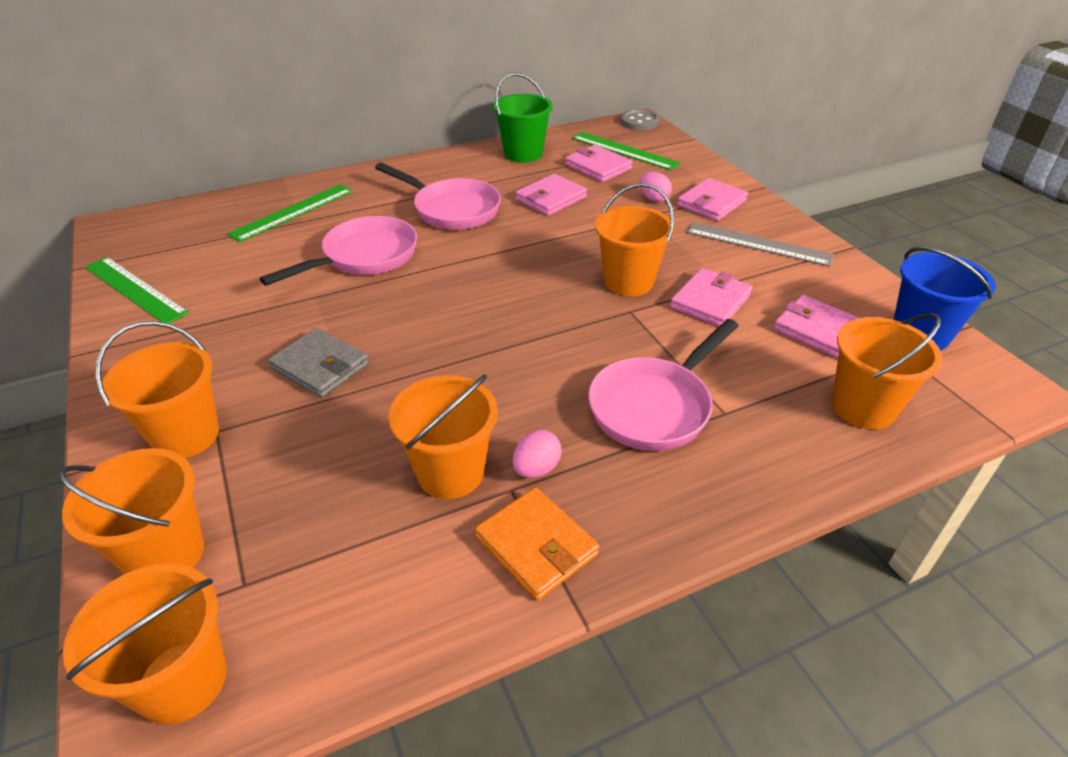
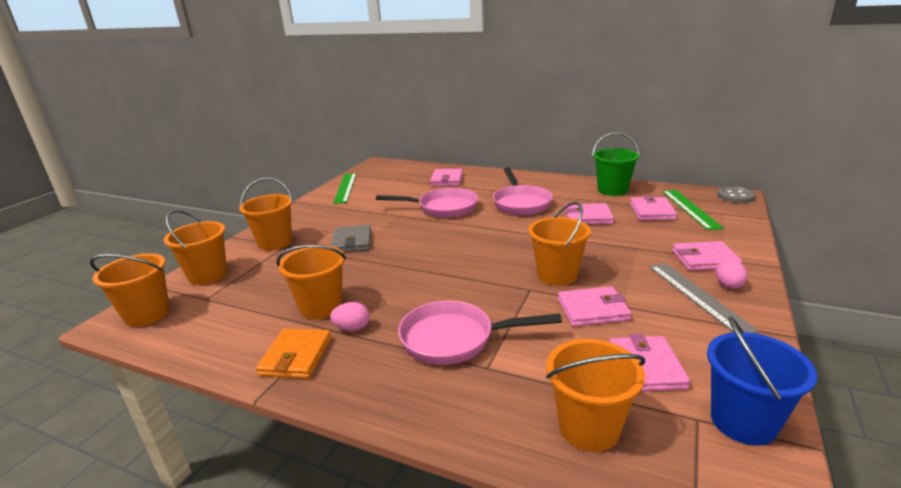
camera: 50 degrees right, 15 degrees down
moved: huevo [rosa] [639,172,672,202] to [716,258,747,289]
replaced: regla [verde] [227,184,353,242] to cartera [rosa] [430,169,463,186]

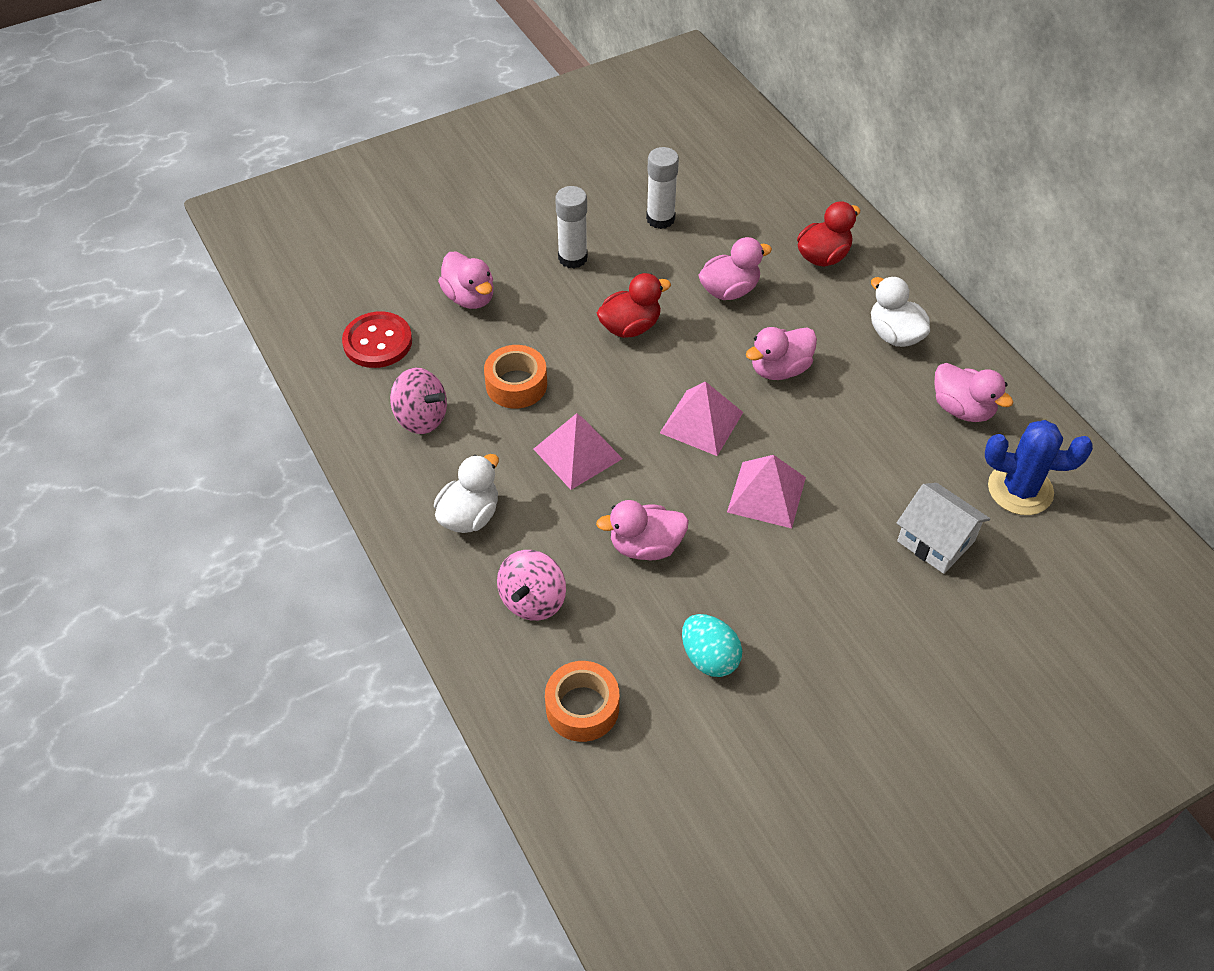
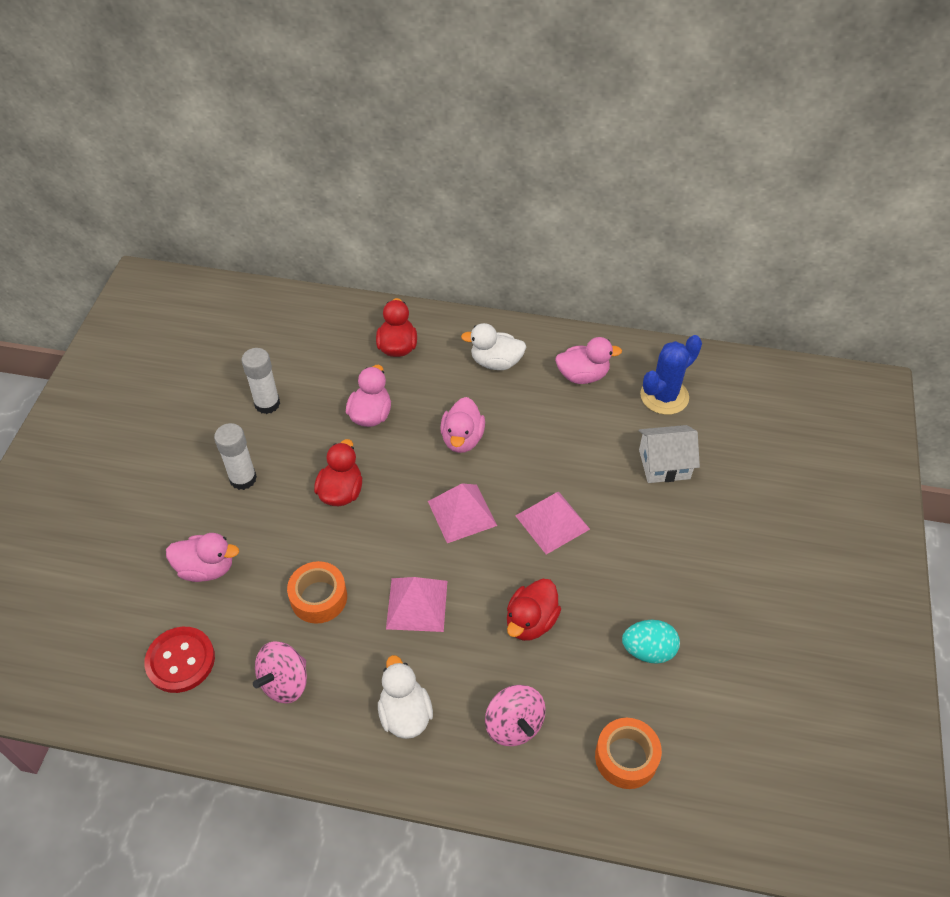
camera: 50 degrees left, 0 degrees up
recoloured: pato [rosa] [596,500,689,560] to pato [rojo] [507,579,561,641]
turned: peonza [rosa] [390,368,447,434] = [253,641,307,704] 150 degrees clockwise

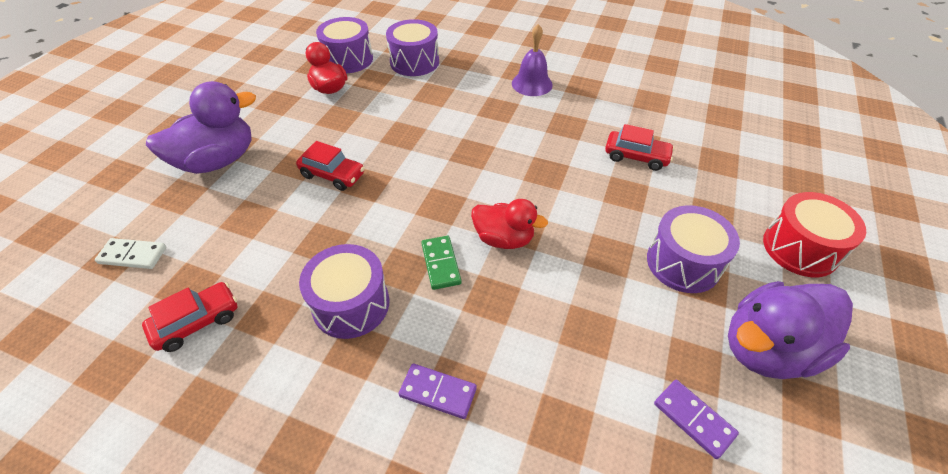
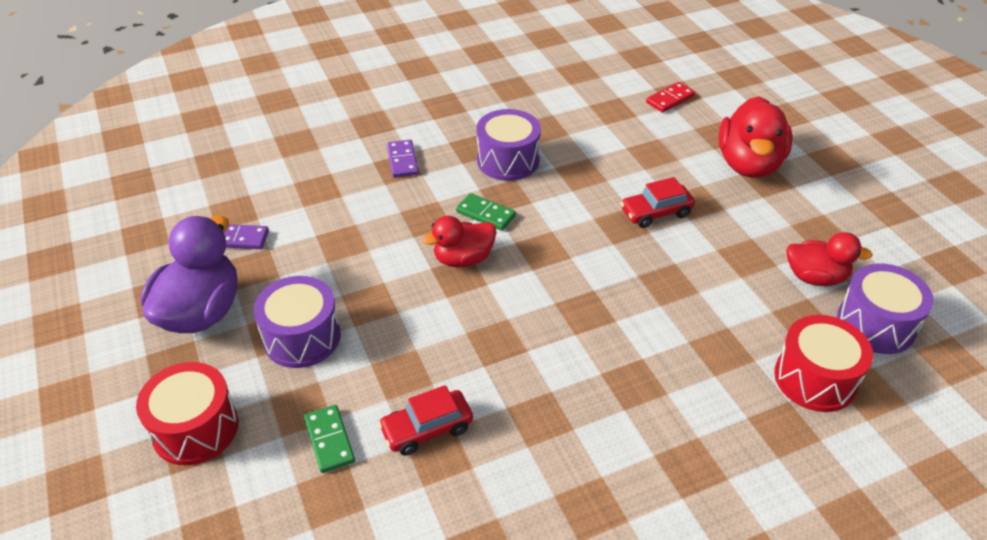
camera: 135 degrees right, 5 degrees down
removed: campana [morado] [512,24,553,96]; coche [rojo] [142,282,237,352]
added: ficha de dominó [verde] [304,405,355,473]
recoloured: tambor [morado] [386,19,439,76] to tambor [rojo] [774,315,873,412]; pato [morado] [146,81,256,174] to pato [rojo] [718,96,793,178]; ficha de dominó [blanco] [95,238,166,269] to ficha de dominó [rojo] [646,82,695,113]
turned: ficha de dominó [morado] [399,364,477,419] = [387,140,419,178] 75 degrees counterclockwise

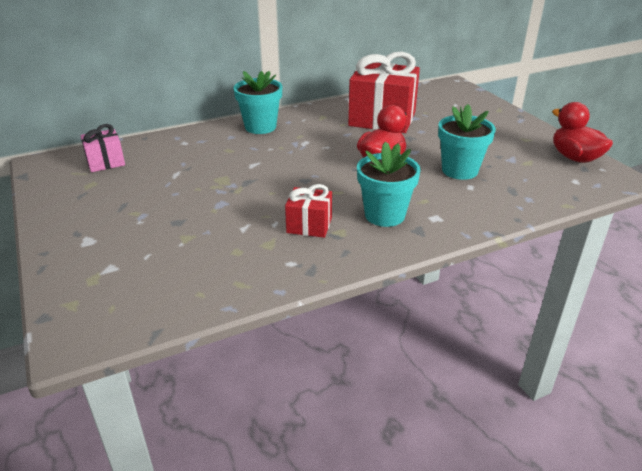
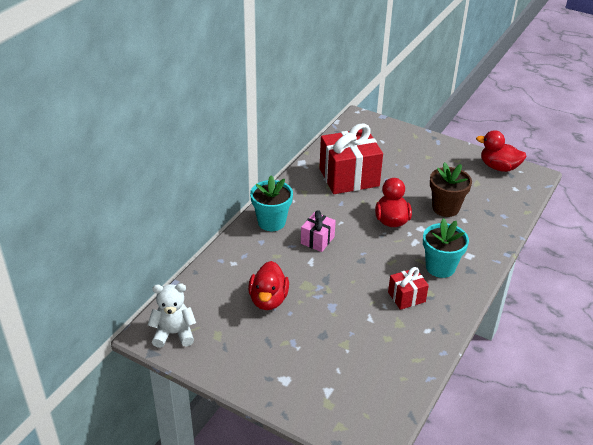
camera: 35 degrees left, 5 degrees up
added: pato [rojo] [248,261,289,310]; osito [blanco] [148,283,196,348]
moved: regalo [rosa] [80,124,125,172] to [301,210,336,252]
recoloured: maceta [turquesa] [438,104,496,180] to maceta [marrón] [430,162,472,217]

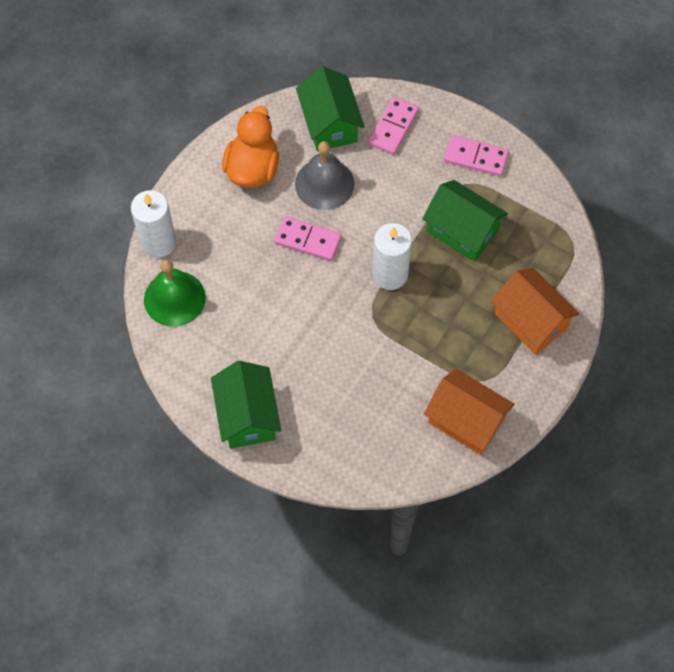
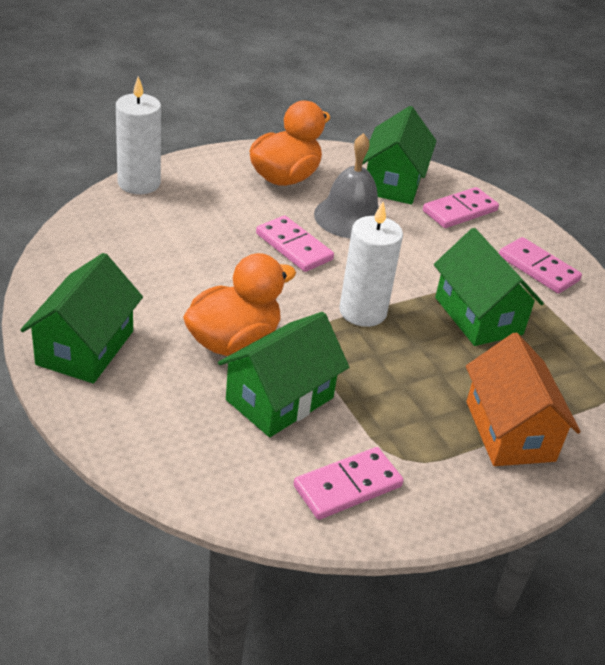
camera: 25 degrees right, 25 degrees down
removed: campana [verde] [144,260,206,327]
added: pato [naranja] [183,253,296,356]; casa [verde] [218,312,349,437]
replaced: casa [naranja] [424,368,515,455] to ficha de dominó [rosa] [294,447,404,520]

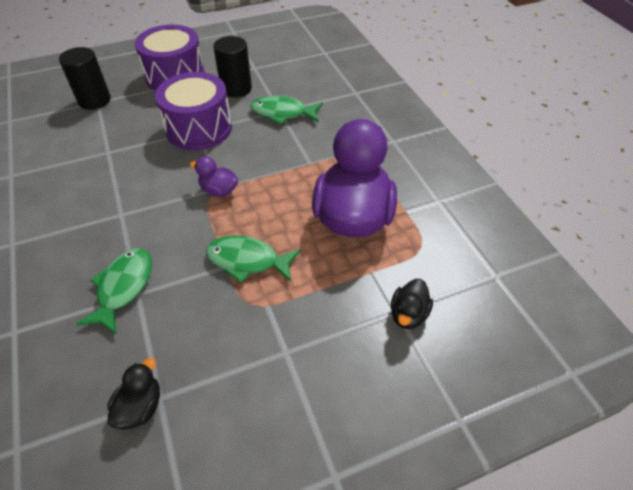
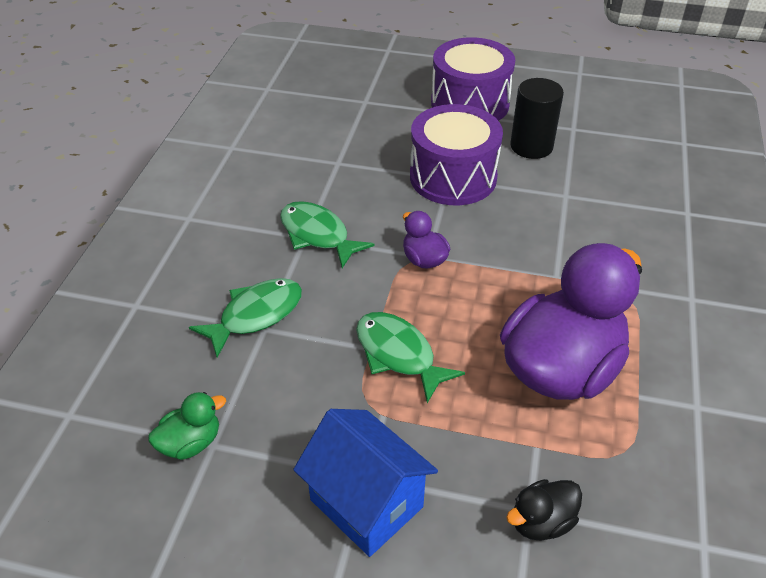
camera: 35 degrees right, 5 degrees down
removed: cilindro [negro] [59,47,111,110]
added: casa [azul] [293,409,438,557]
moved: pez [verde] [251,96,323,125] to [280,201,374,268]
recoloured: pato [negro] [107,358,160,430] to pato [verde] [148,392,226,460]

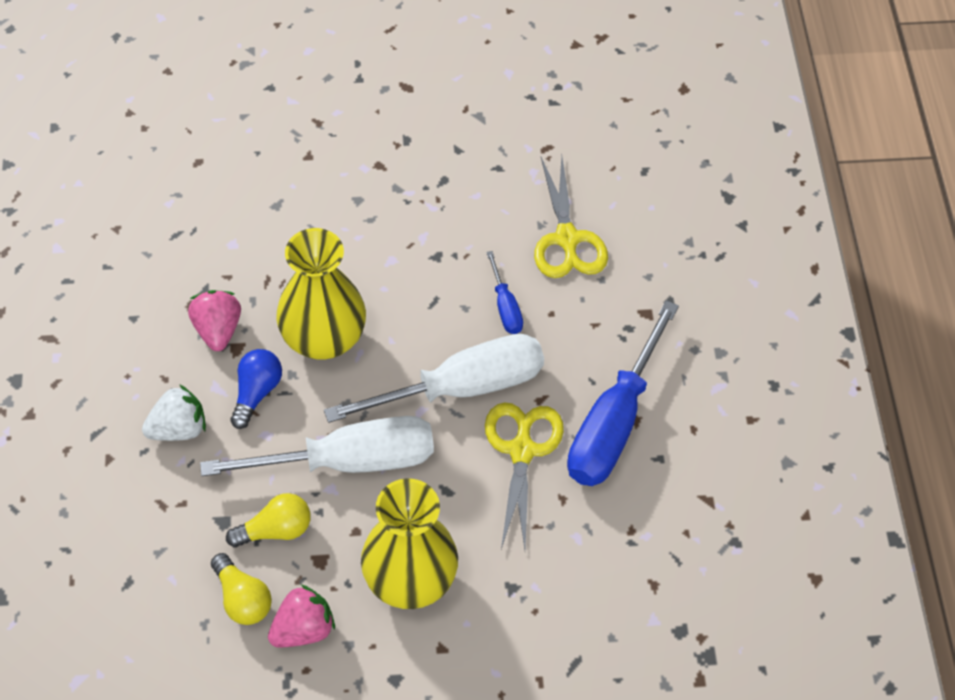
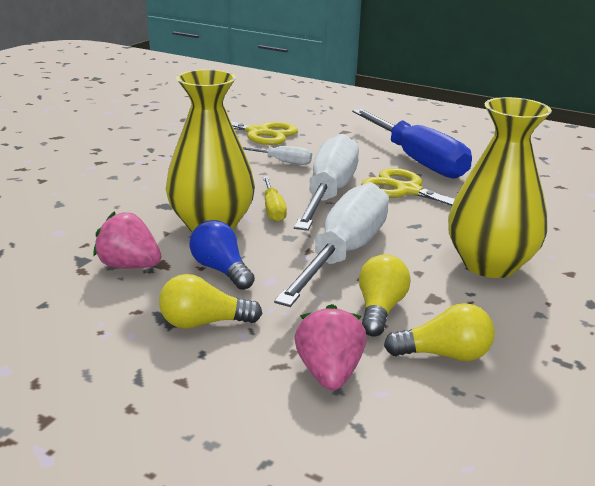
camera: 55 degrees left, 30 degrees down
added: destornillador [amarillo] [263,176,287,222]
moved: fresa [rosa] [268,584,335,647] to [295,304,367,390]
replaced: fresa [blanco] [142,384,206,441] to bombilla [amarillo] [159,274,262,329]
recoloured: destornillador [azul] [486,251,523,334] to destornillador [blanco] [242,146,312,165]

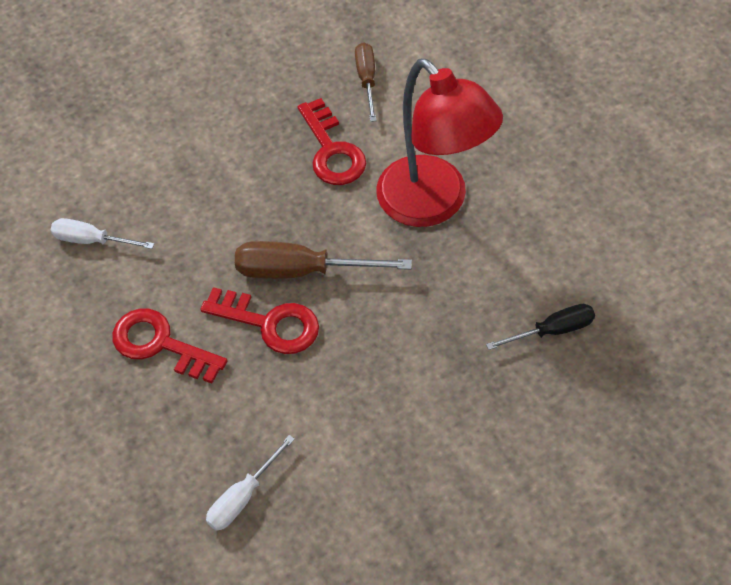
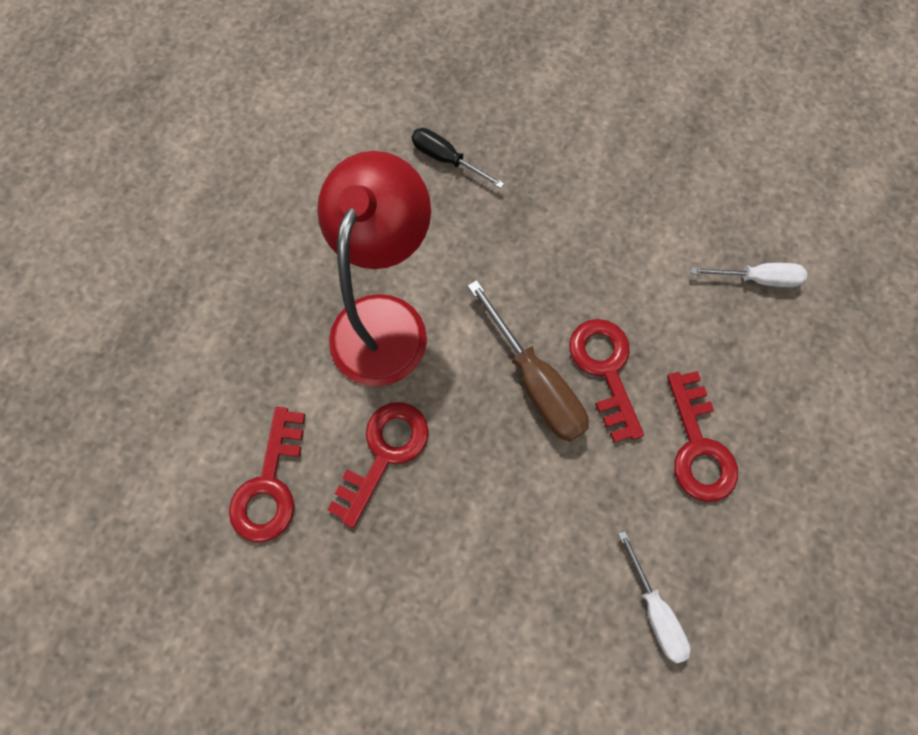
camera: 130 degrees left, 15 degrees up
replaced: destornillador [marrón] [355,43,376,122] to llave [rojo] [229,407,306,542]

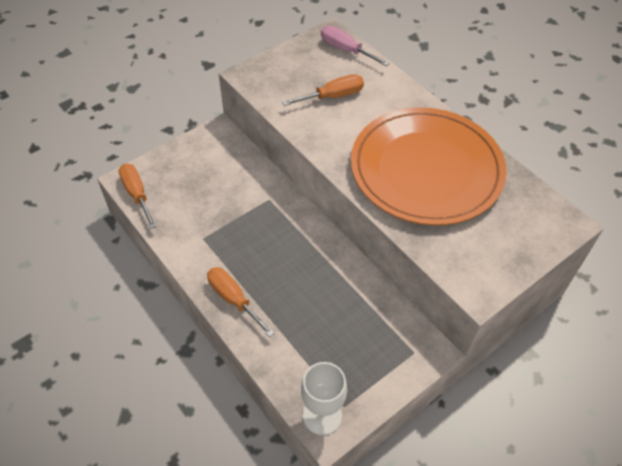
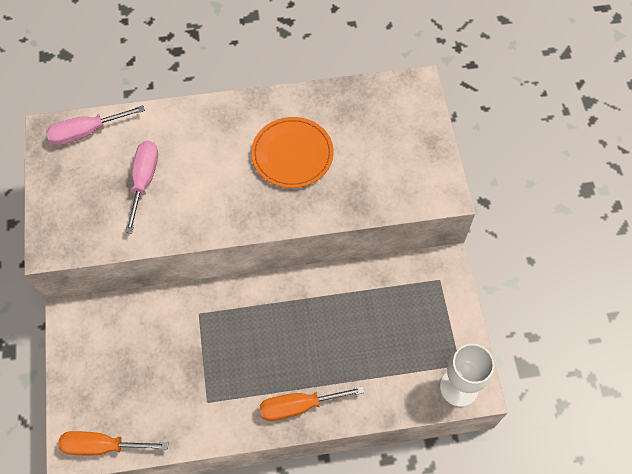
camera: 60 degrees left, 10 degrees up
recoloured: destornillador [naranja] [282,74,364,106] to destornillador [rosa] [125,141,158,233]
resized: plato [naranja] [351,107,507,225] = [251,117,334,188] x0.50

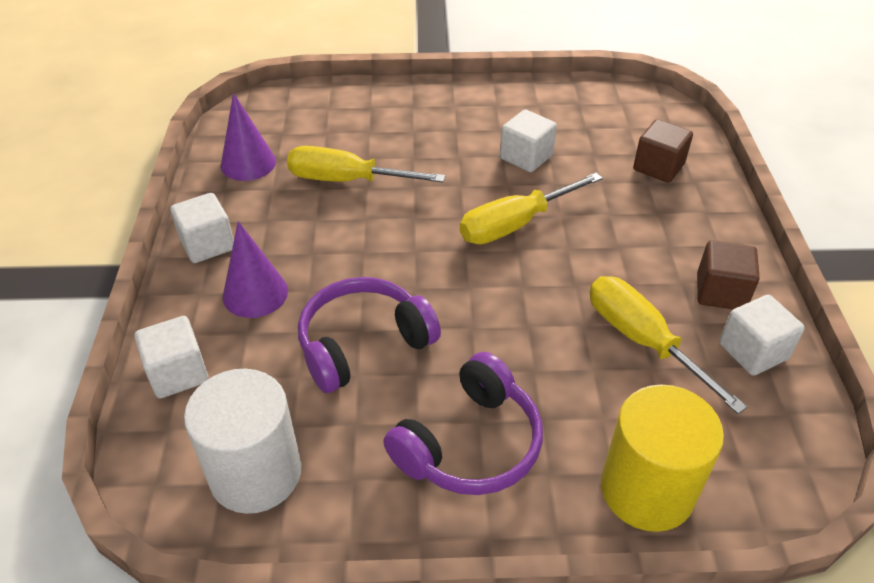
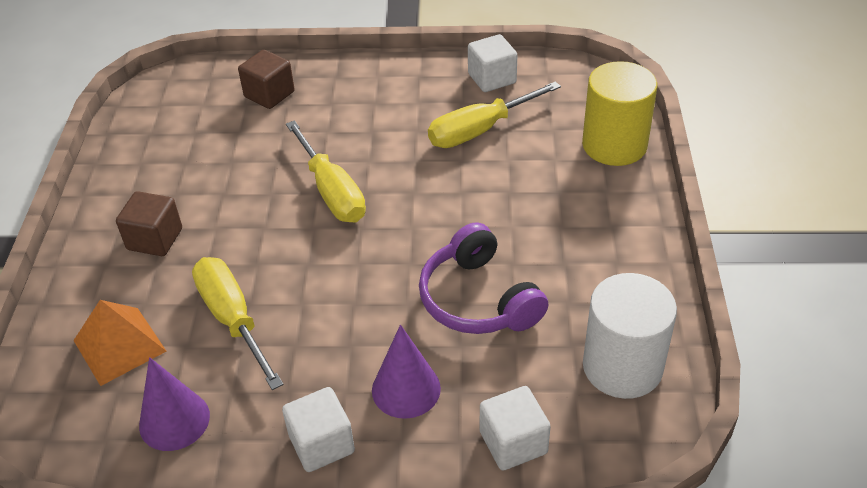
camera: 85 degrees left, 0 degrees up
removed: cubo [blanco] [500,110,557,172]; auriculares [morado] [383,352,543,495]
added: pirámide [naranja] [73,300,166,386]
moved: cubo [marrón] [697,240,760,309] to [116,191,182,256]
turned: destornillador [amarillo] [287,146,445,183] = [192,257,284,390] 135 degrees clockwise

